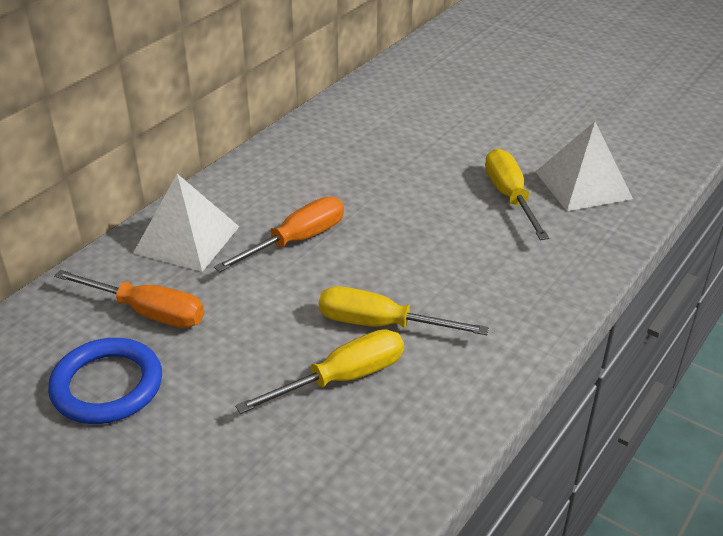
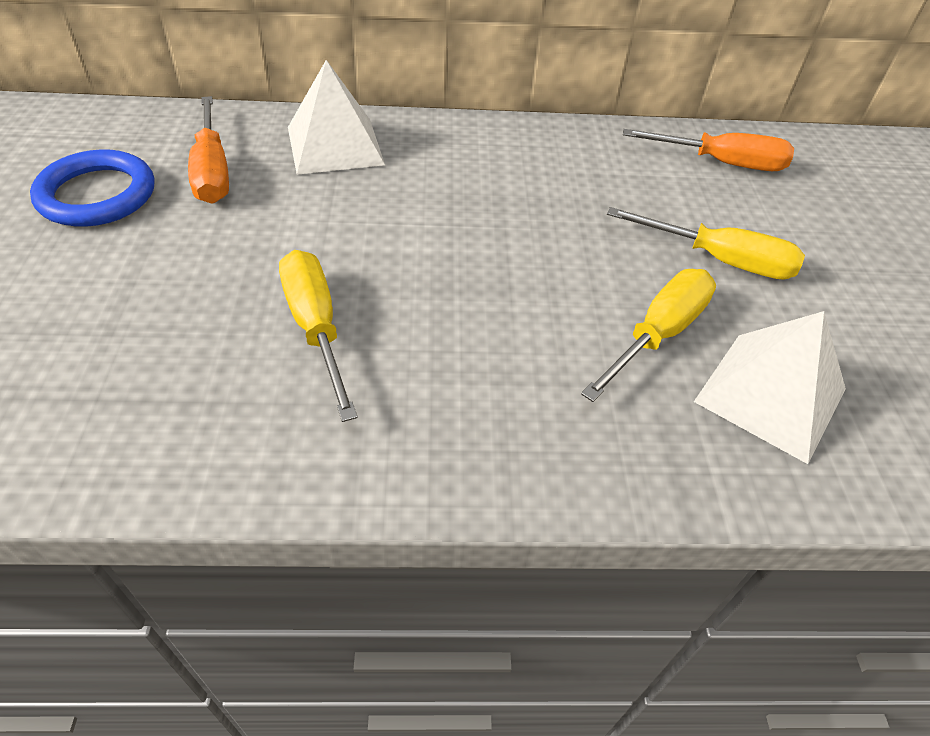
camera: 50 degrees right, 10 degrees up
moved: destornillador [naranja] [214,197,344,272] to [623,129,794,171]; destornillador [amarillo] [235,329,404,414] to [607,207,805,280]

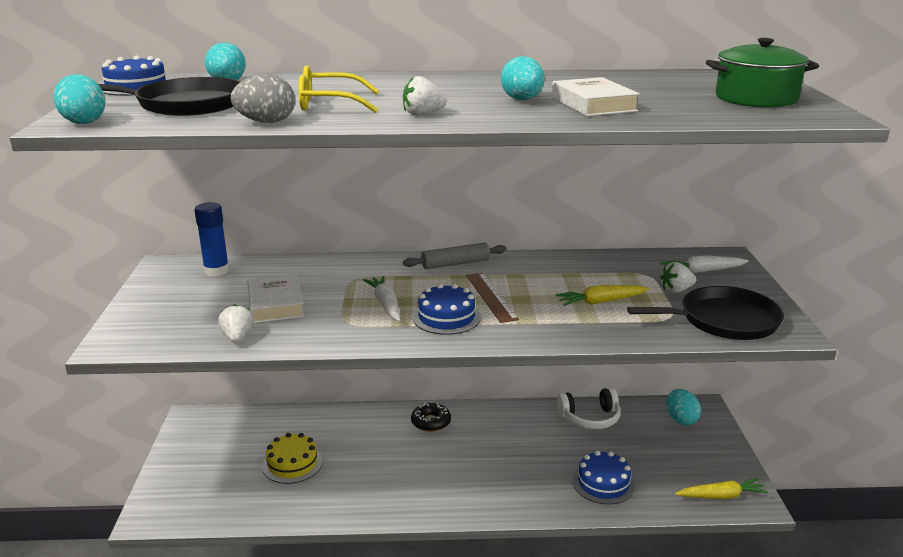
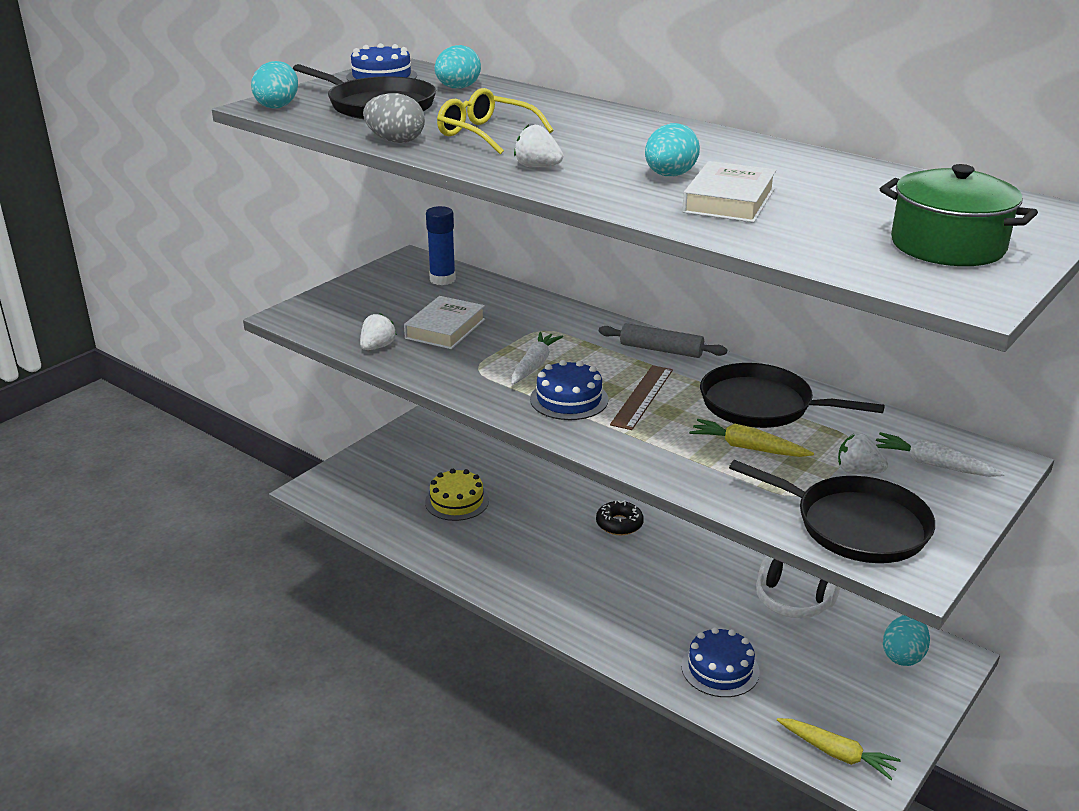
camera: 40 degrees right, 5 degrees up
added: sartén [negro] [700,363,885,428]

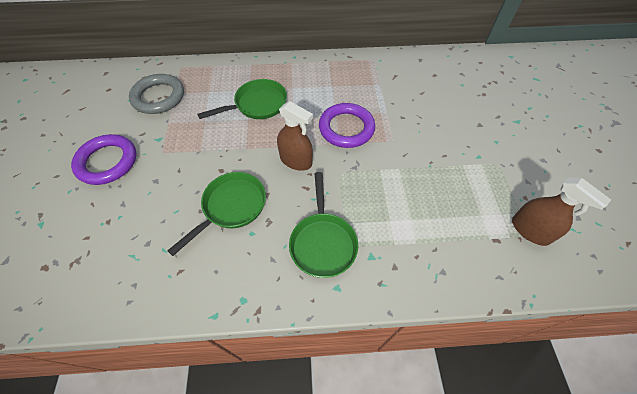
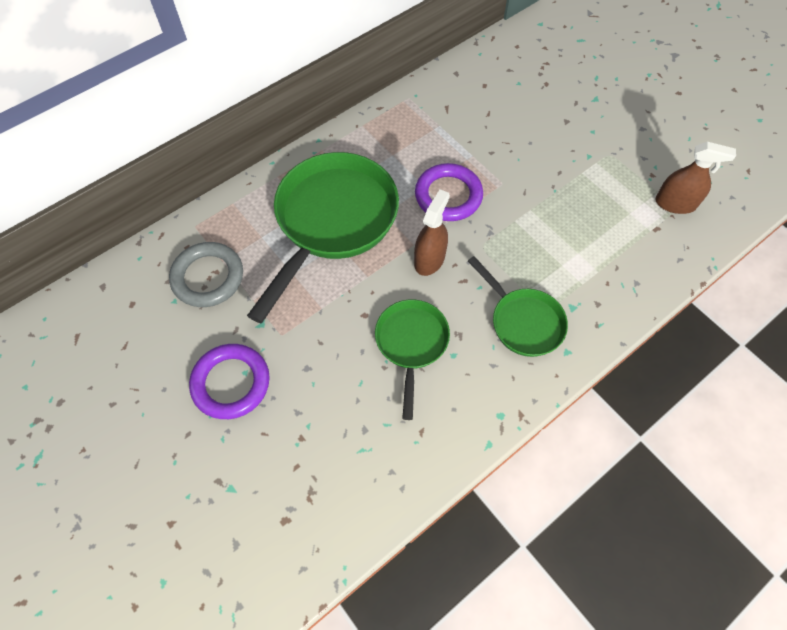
camera: 35 degrees left, 5 degrees up
turned: pulverizador [marrón] [277,101,313,171] = [414,189,450,276] 60 degrees counterclockwise
resized: sartén [verde] [197,79,287,119] = [247,152,399,323] x1.82

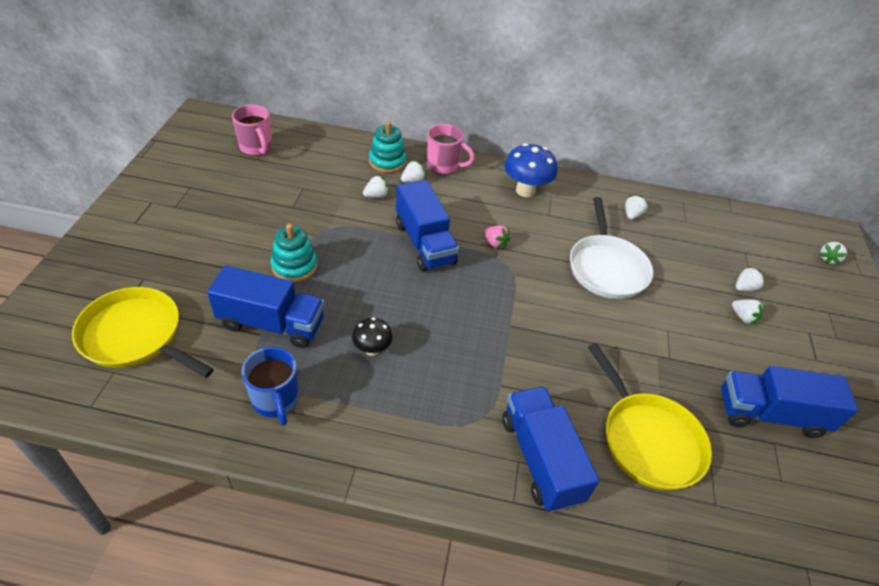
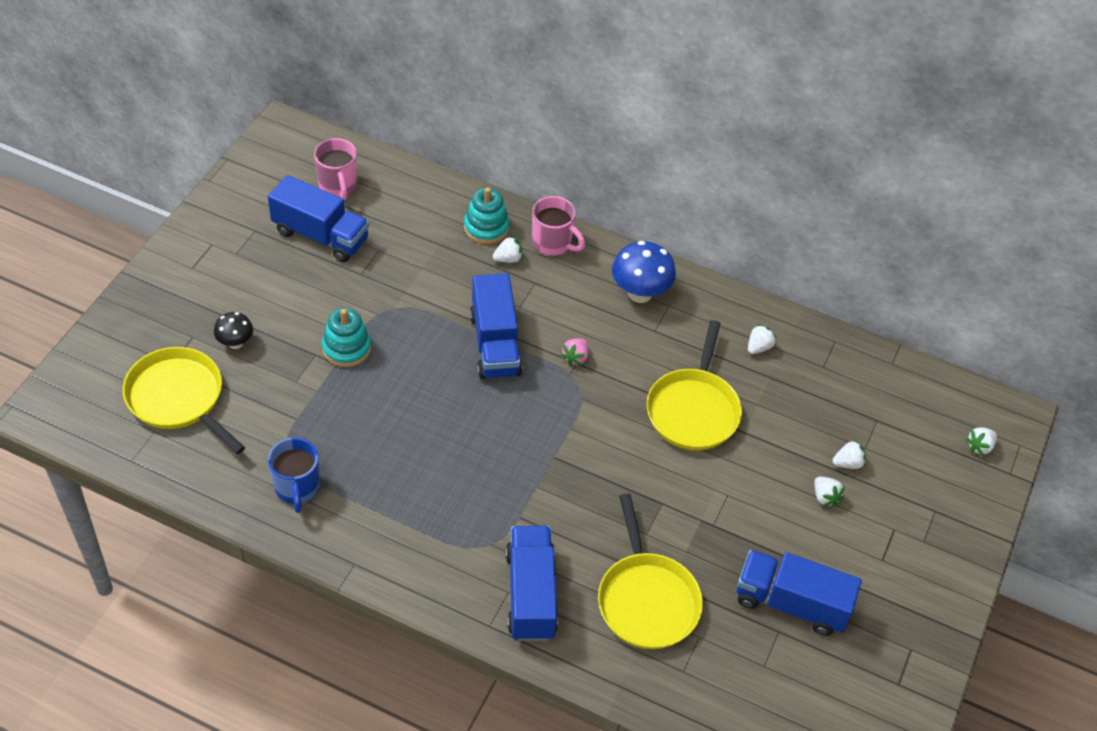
camera: 15 degrees right, 5 degrees up
removed: fresa [blanco] [363,175,389,198]
moved: camión [azul] [207,265,325,348] to [268,175,369,262]; seta [negro] [352,317,393,356] to [214,312,253,349]
recoloured: sartén [blanco] [570,197,653,299] to sartén [amarillo] [646,320,742,450]
turned: fresa [rosa] [484,225,510,249] = [561,338,588,366] 60 degrees clockwise

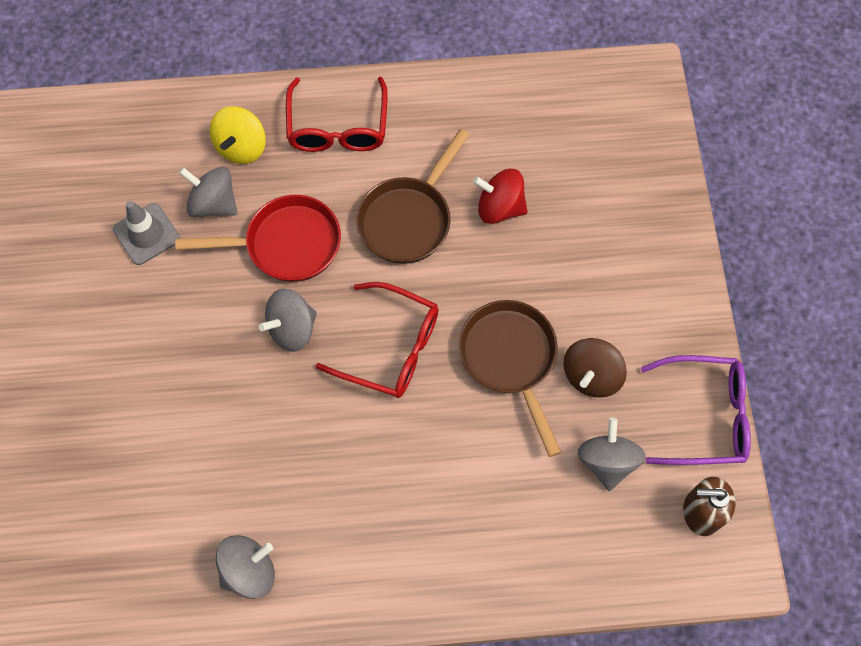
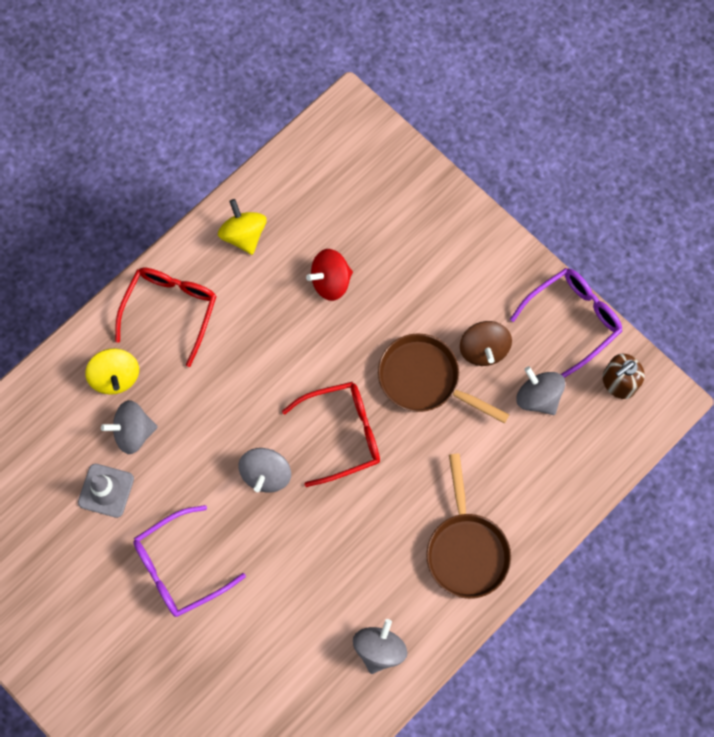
camera: 40 degrees left, 5 degrees up
removed: sartén [rojo] [175,195,341,282]
added: peonza [amarillo] [218,199,267,255]; gafas [morado] [133,505,246,617]
moved: sartén [marrón] [356,129,470,264] to [426,453,511,599]
turned: gafas [rojo] [286,77,388,152] = [115,268,217,367] 120 degrees counterclockwise

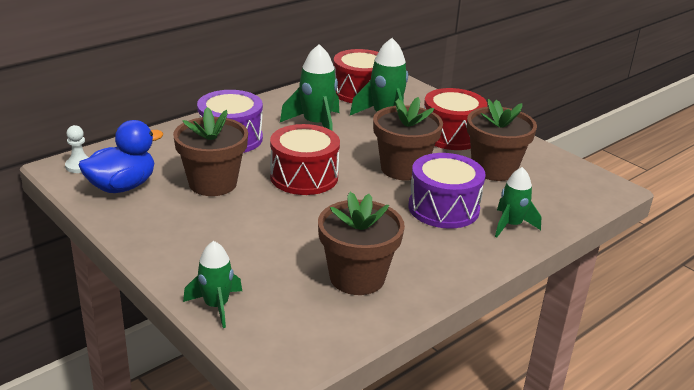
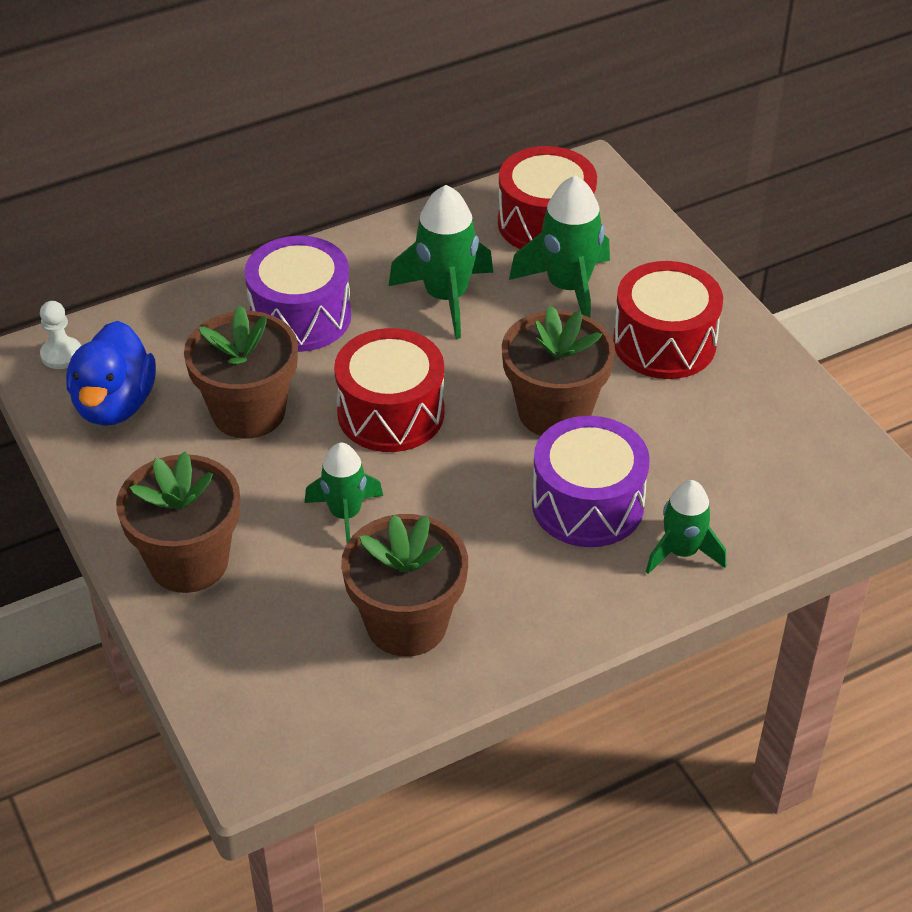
camera: 15 degrees right, 15 degrees up
moved: maceta [marrón] [467,99,537,181] to [116,451,240,593]; cohete [verde] [183,241,242,328] to [305,443,383,543]
turned: pato [azul] [79,120,164,193] = [66,321,156,426] 120 degrees clockwise

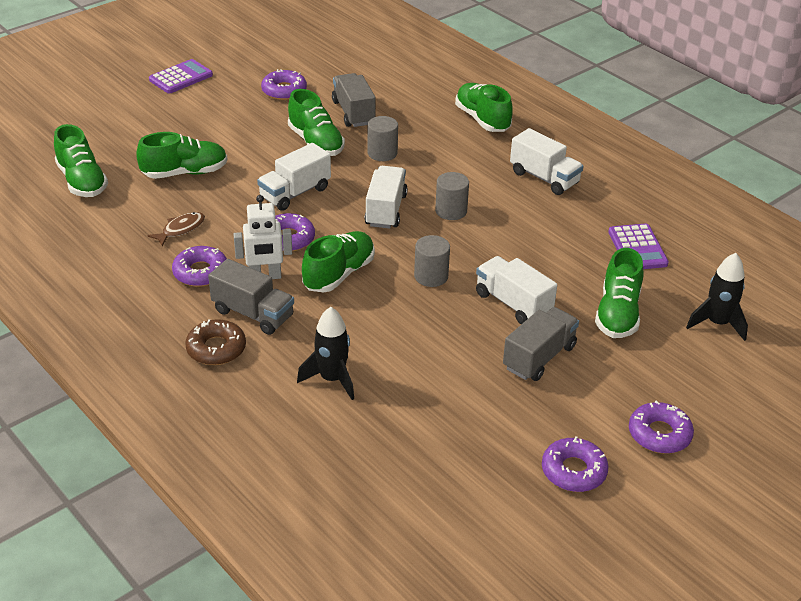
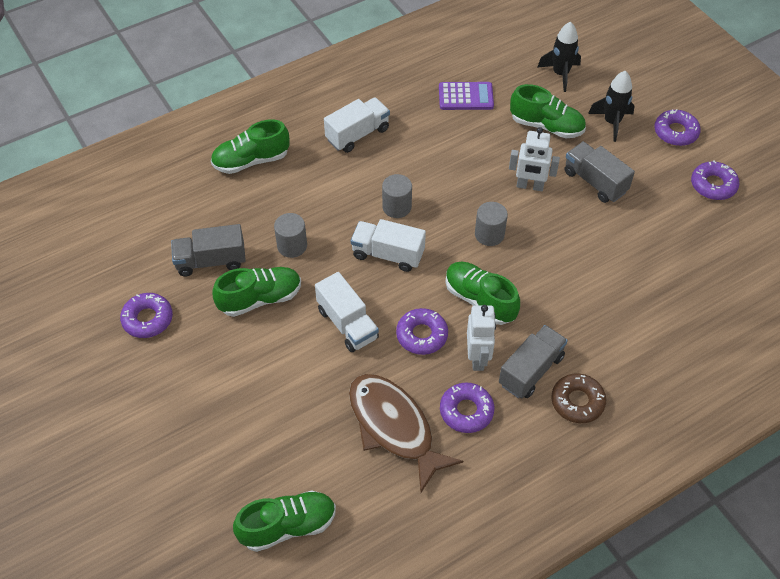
camera: 80 degrees left, 15 degrees up
removed: calculadora [morado] [149,59,213,94]; zapato [verde] [136,132,228,179]
moved: cohete [negro] [297,307,354,400] to [588,71,635,142]
replaced: camión [blanco] [476,256,557,324] to robot [blanco] [509,127,560,191]
resized: pez [marrón] [147,212,205,247] = [349,374,463,493] x2.18

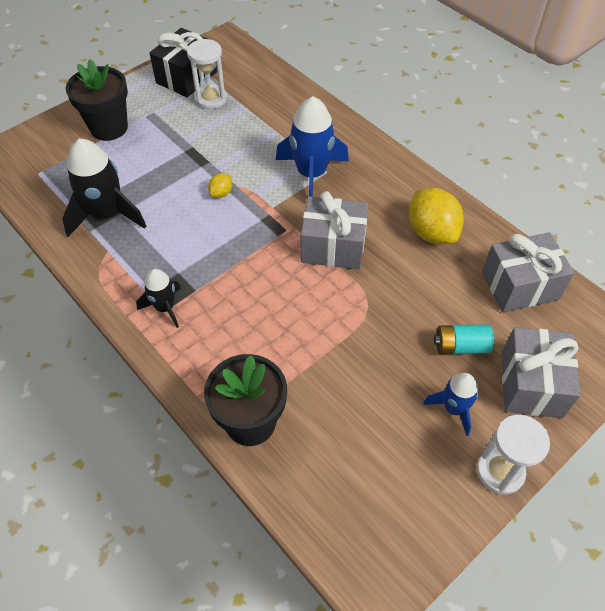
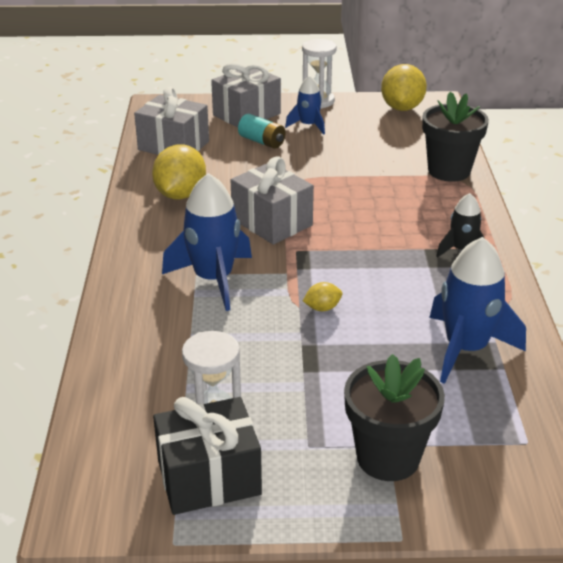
camera: 140 degrees left, 20 degrees down
added: limón [amarillo] [381,64,427,111]
recoloured: cohete [negro] [62,138,146,237] to cohete [azul] [429,237,526,384]

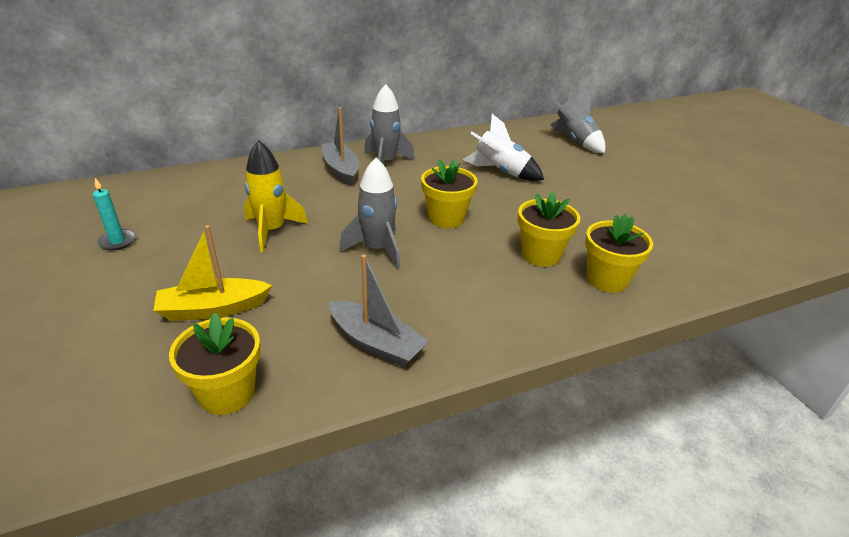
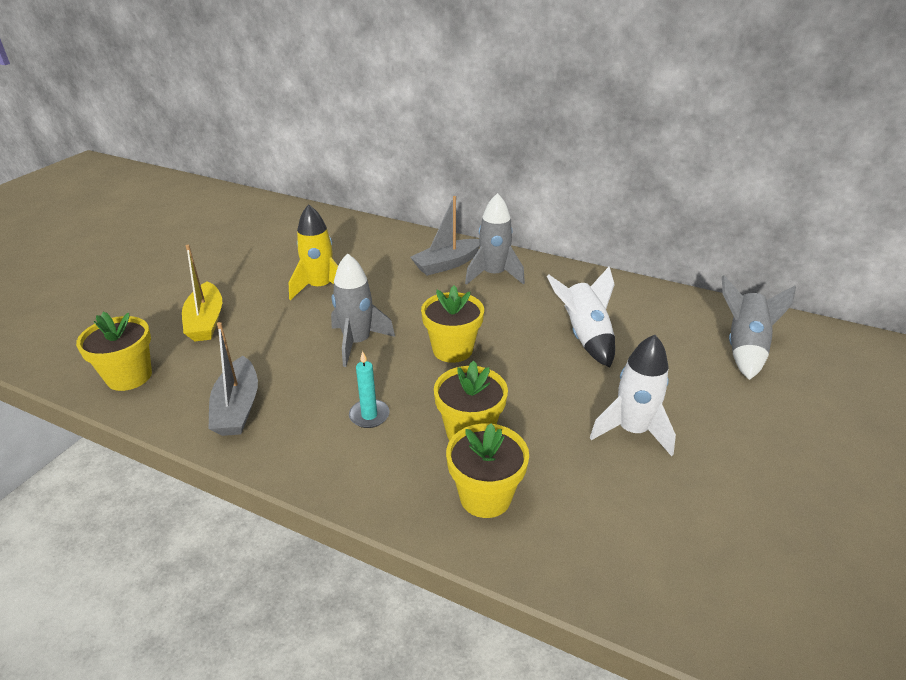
camera: 50 degrees right, 0 degrees up
added: cohete [blanco] [590,335,676,456]
moved: vela [turquesa] [93,178,136,250] to [349,351,390,428]
turned: barco [gris] [321,107,359,186] = [410,196,480,276] 150 degrees counterclockwise; barco [amarillo] [153,225,272,321] = [182,245,222,341] 135 degrees counterclockwise

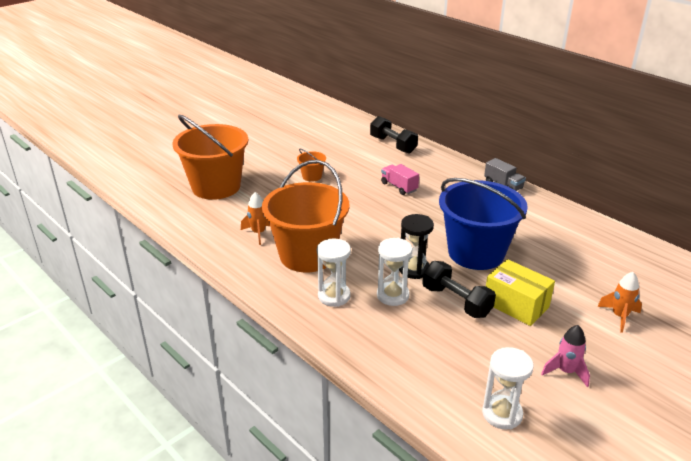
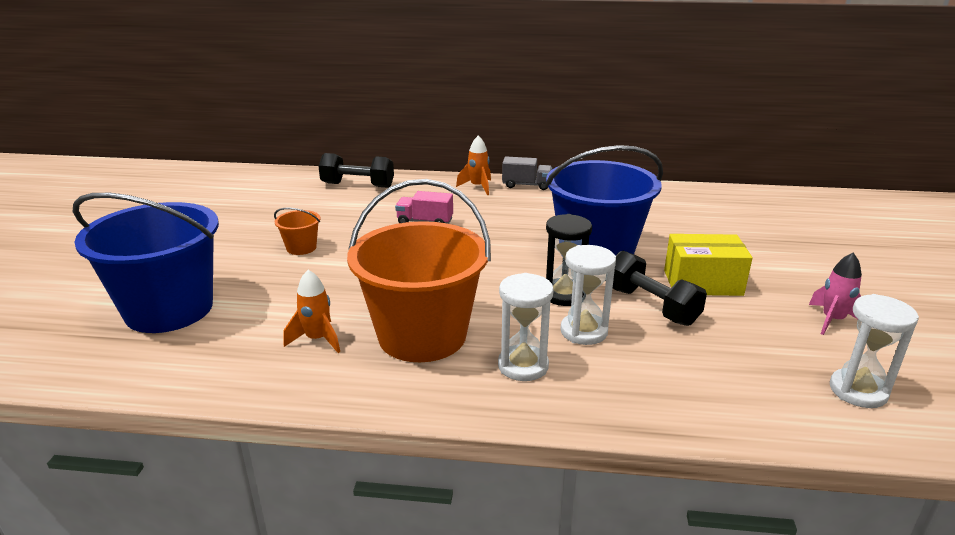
camera: 40 degrees left, 5 degrees down
moved: cohete [naranja] [597,272,642,333] to [456,136,491,195]
recoloured: balde [naranja] [172,115,248,200] to balde [azul] [72,193,219,333]
turned: mancuerna [negro] [422,261,496,318] = [613,251,707,326] 45 degrees clockwise

